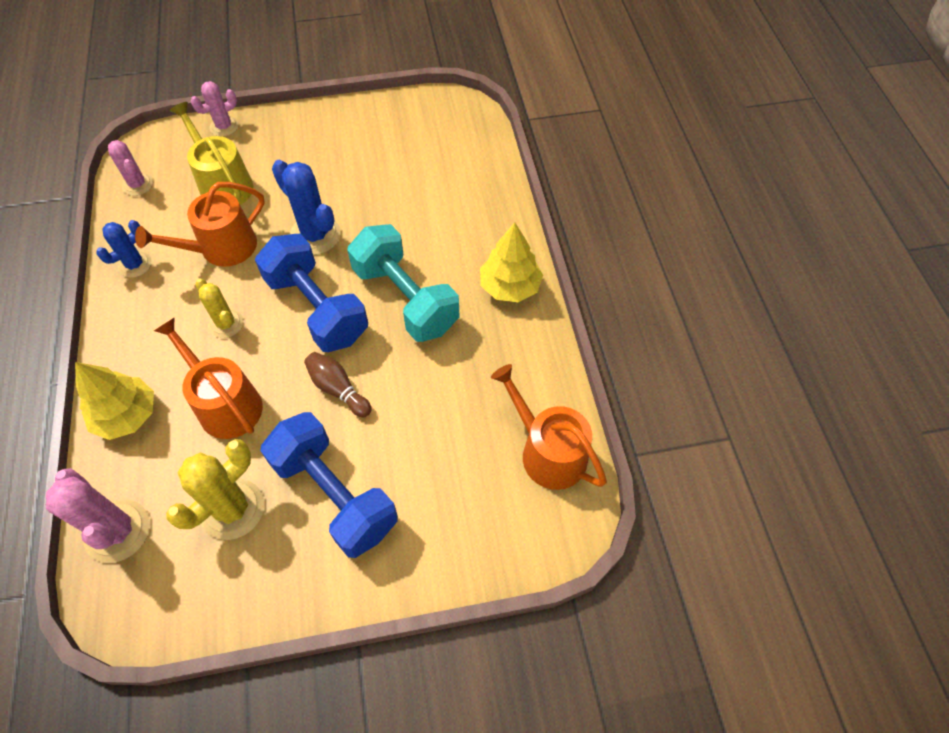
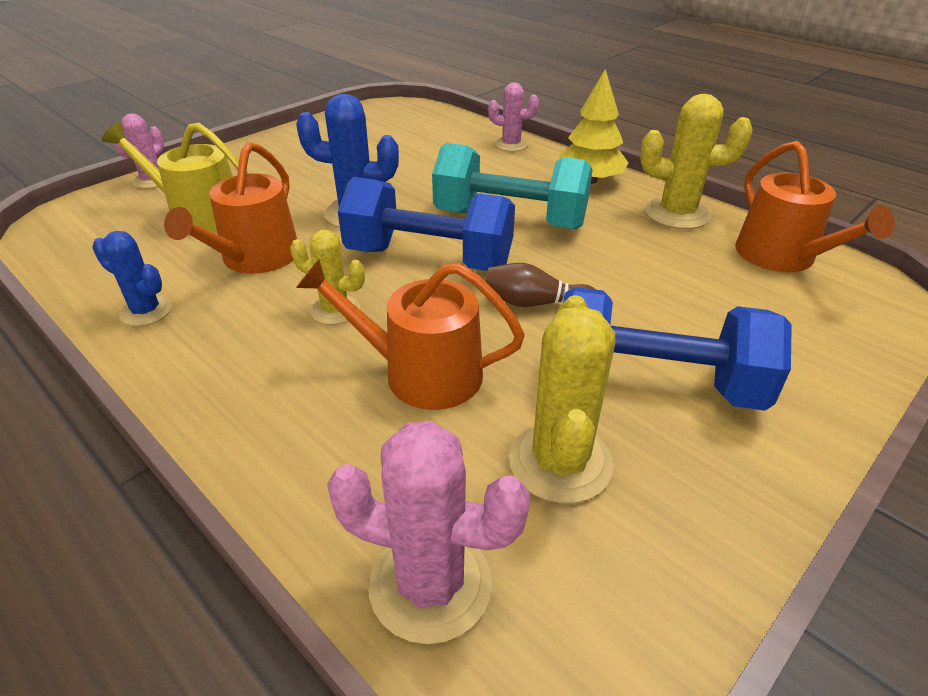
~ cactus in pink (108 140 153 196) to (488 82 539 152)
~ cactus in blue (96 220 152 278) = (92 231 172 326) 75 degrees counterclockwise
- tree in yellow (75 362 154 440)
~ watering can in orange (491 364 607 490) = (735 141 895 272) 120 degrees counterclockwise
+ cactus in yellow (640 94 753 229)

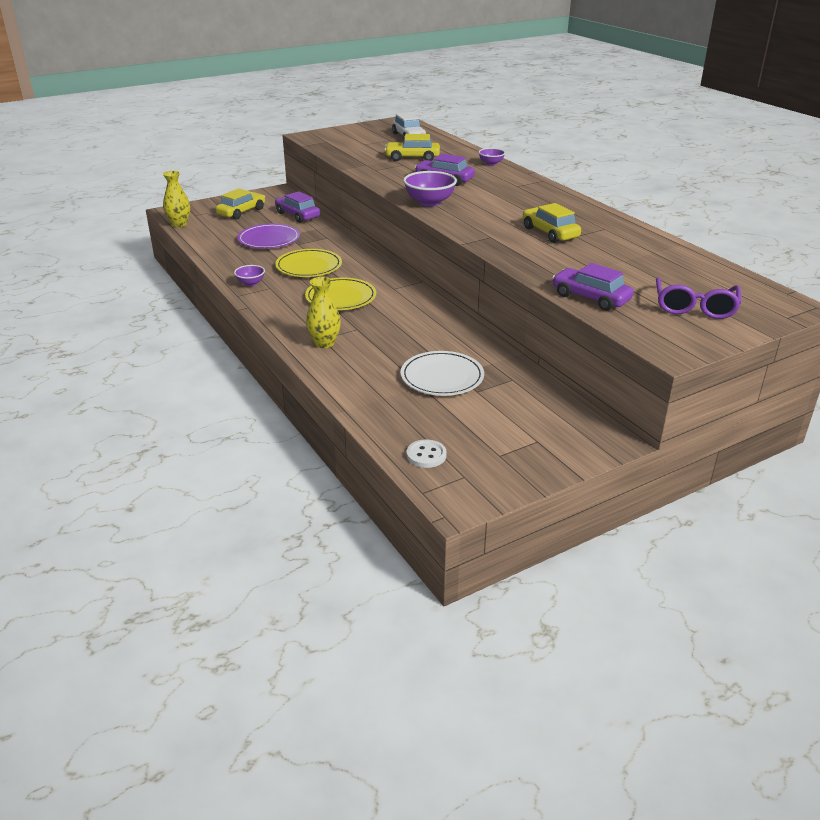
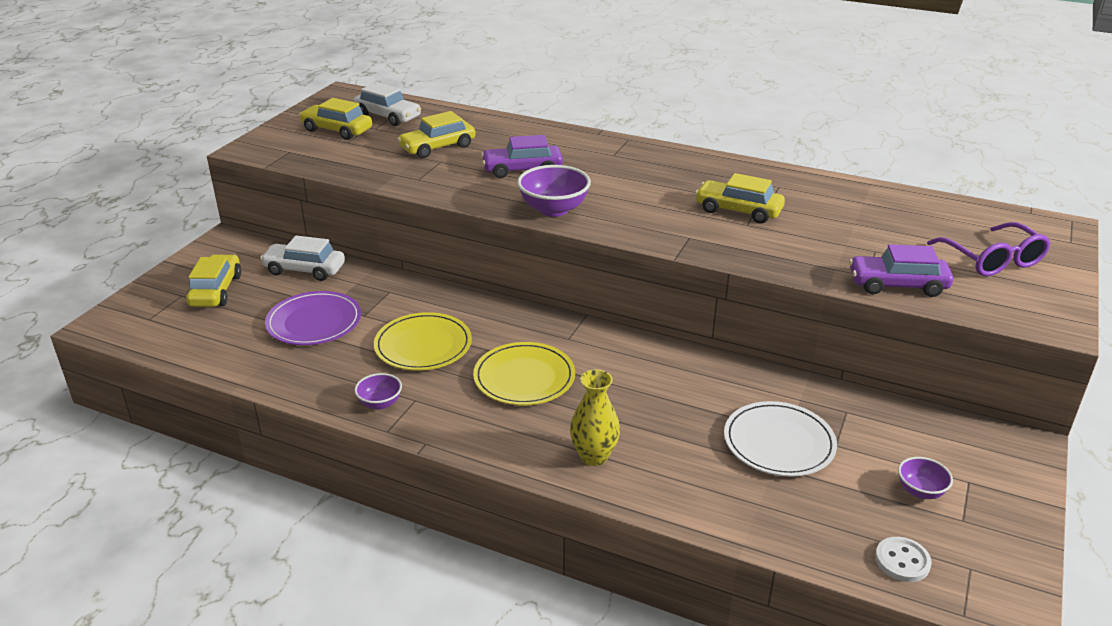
~ bowl in purple (478 148 505 166) to (898 457 953 499)
- vase in yellow (163 171 190 227)
~ car in purple (275 191 320 223) to car in white (260 236 345 281)
+ car in yellow (299 98 372 140)

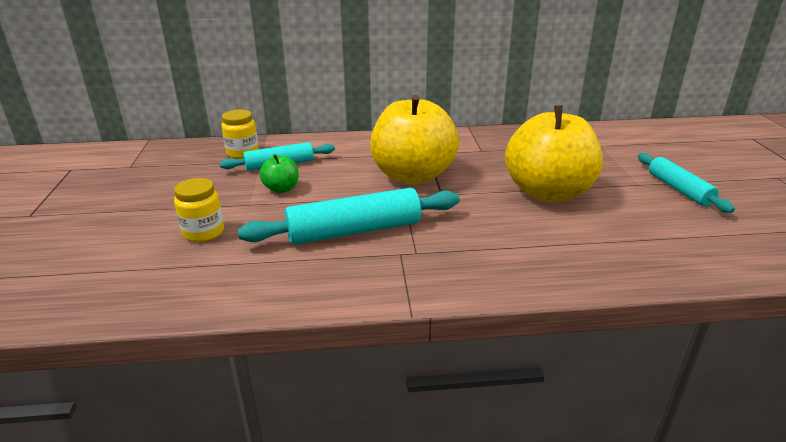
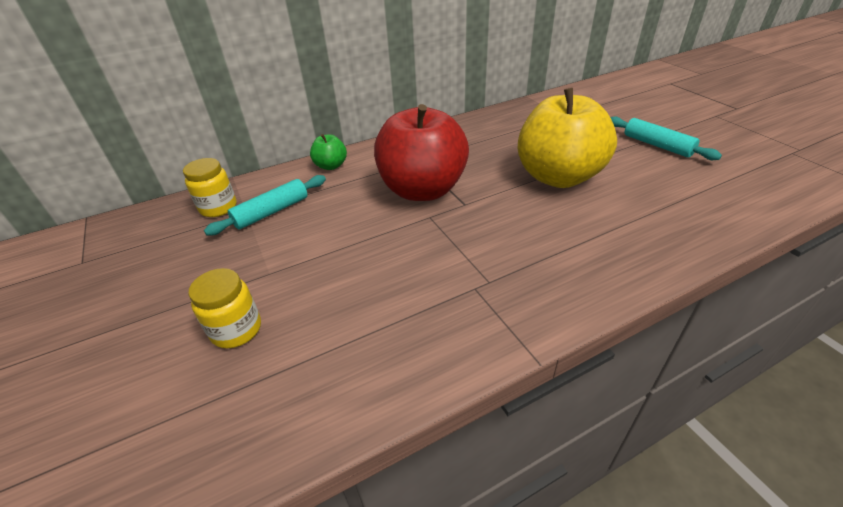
~ apple in yellow (370 95 459 185) to apple in red (374 104 469 201)
~ apple in green (259 154 299 193) to (310 134 347 170)
- rolling pin in turquoise (238 188 460 245)

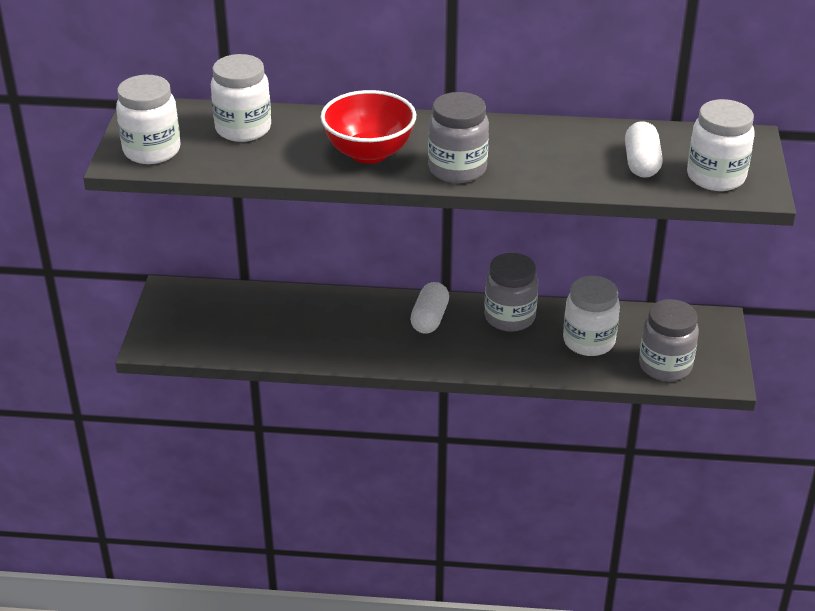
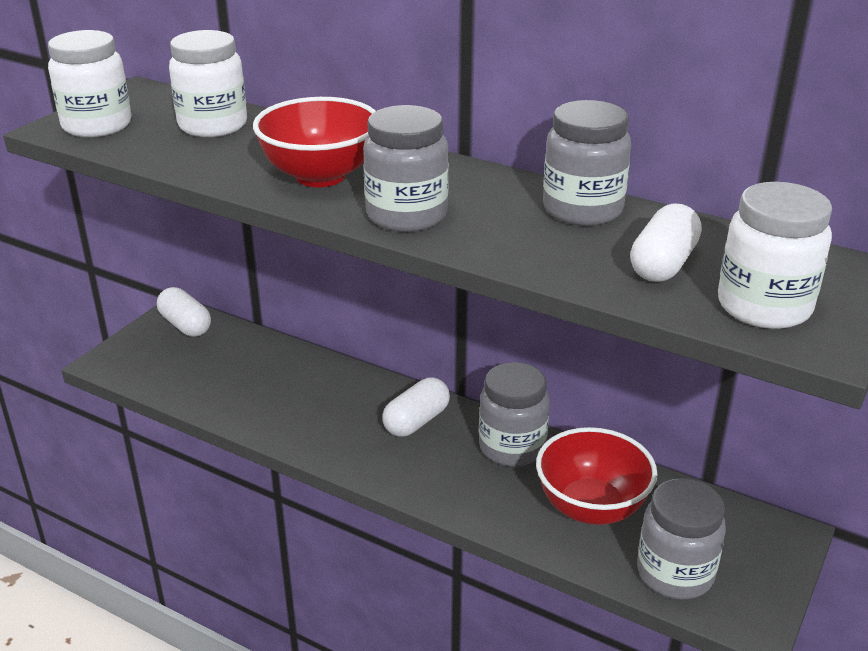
~ jar in white (563 276 620 356) to bowl in red (536 427 657 525)
+ jar in grey (543 100 631 226)
+ capsule in white (157 287 211 337)

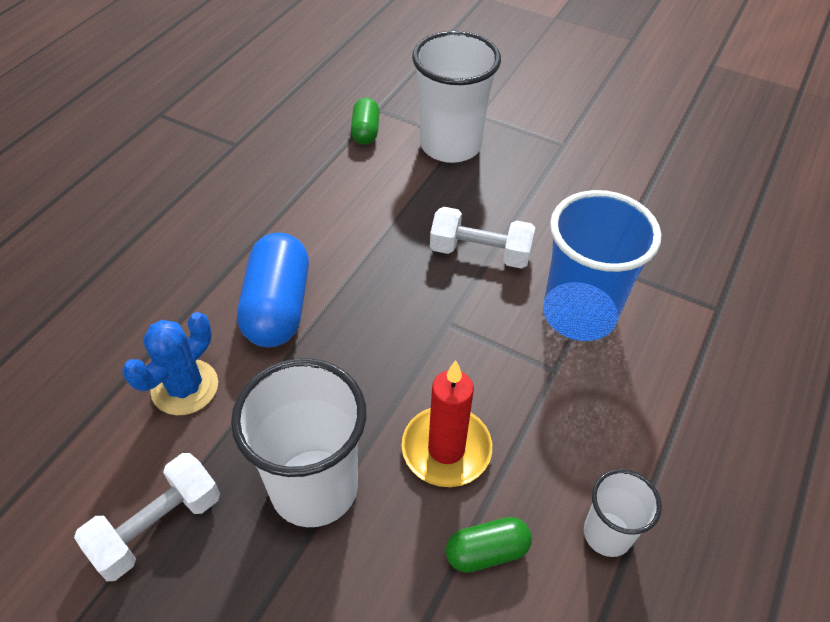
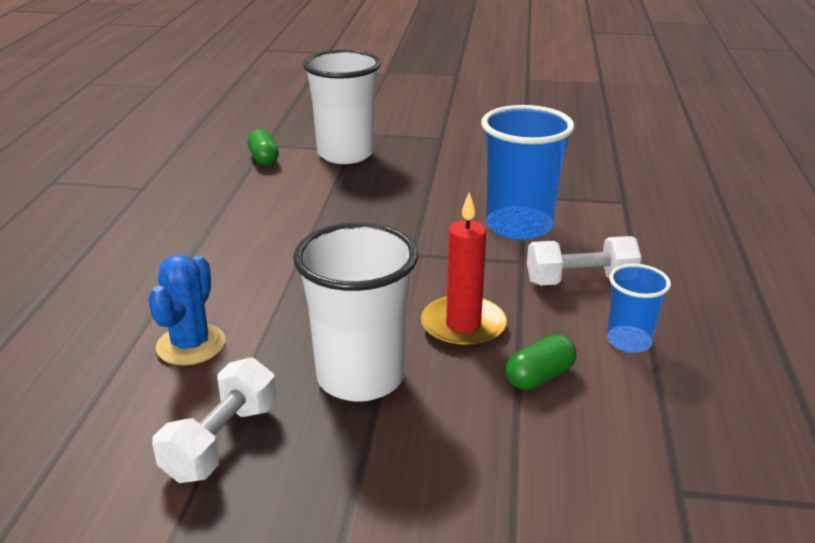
~ dumbbell in white (430 207 535 269) to (527 236 641 285)
- capsule in blue (237 233 309 348)
~ cup in white (584 469 662 557) to cup in blue (607 264 671 353)

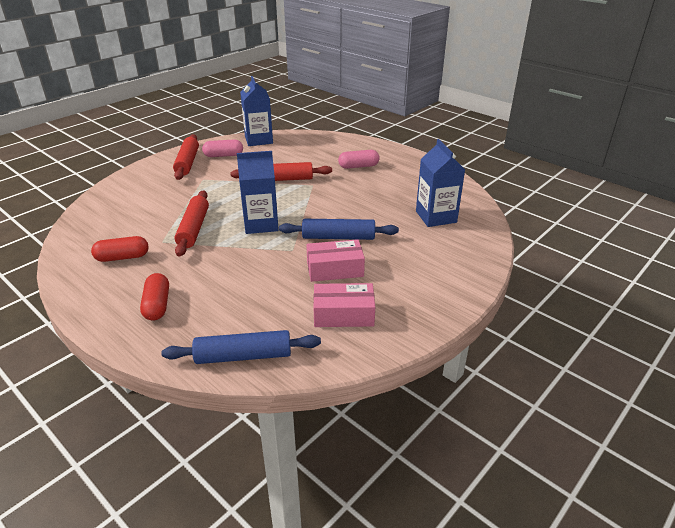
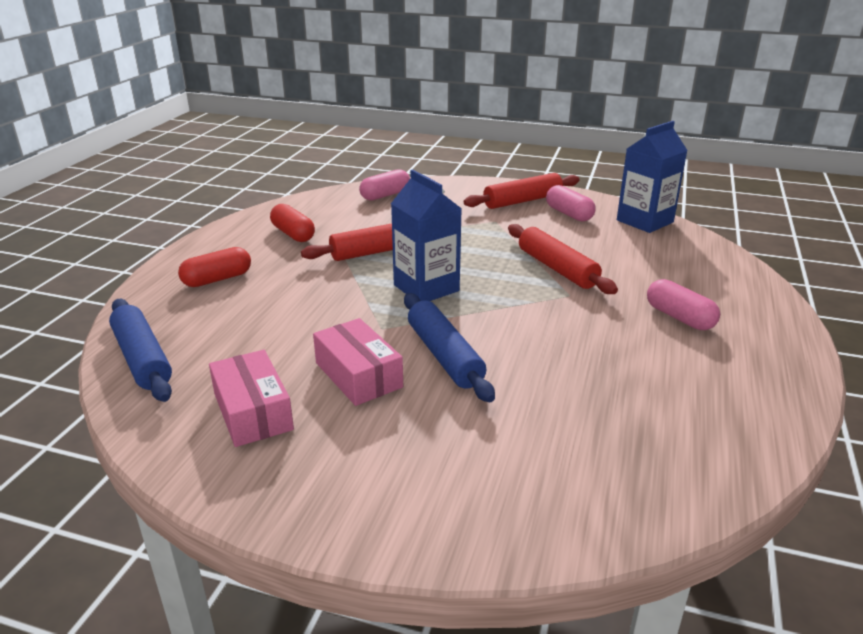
- carton in blue (416 139 465 227)
+ capsule in pink (359 169 410 201)

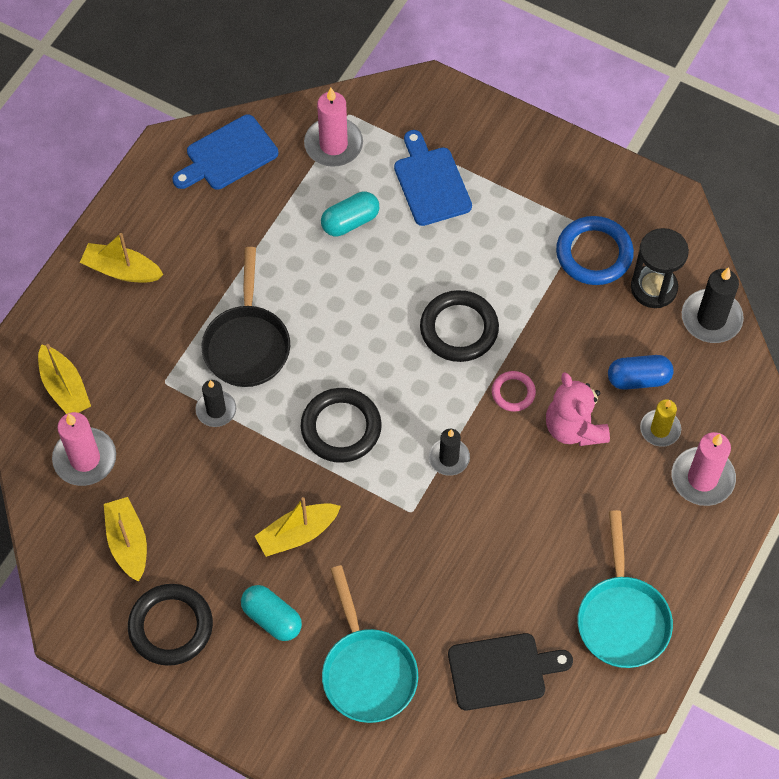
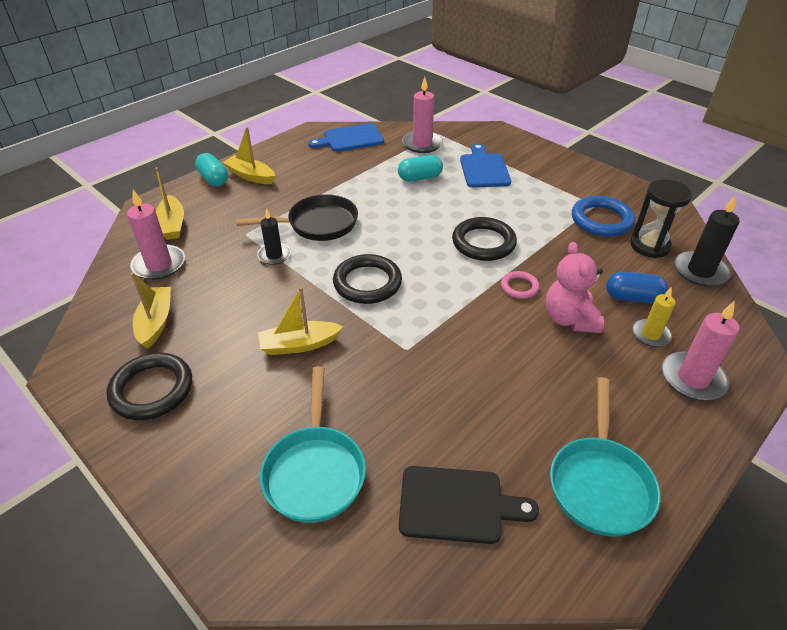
~ pan in black (202 247 290 387) = (236 194 358 241) 120 degrees counterclockwise
- candle in black (429 429 470 476)
~ capsule in turquoise (241 585 302 641) to (195 153 228 186)

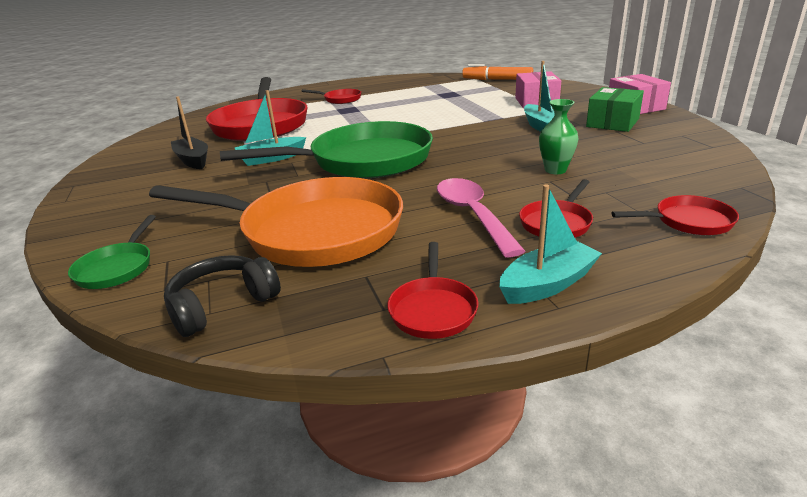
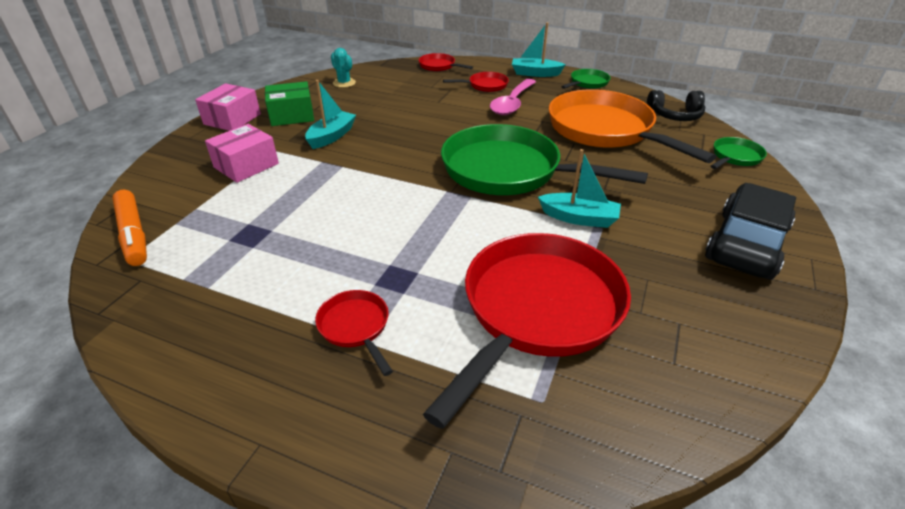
- boat in black (171 96 208 169)
- vase in green (539 99 578 174)
~ pan in red (387 242 478 339) to pan in green (561 69 610 89)
+ cactus in turquoise (331 48 356 88)
+ car in black (705 183 796 280)

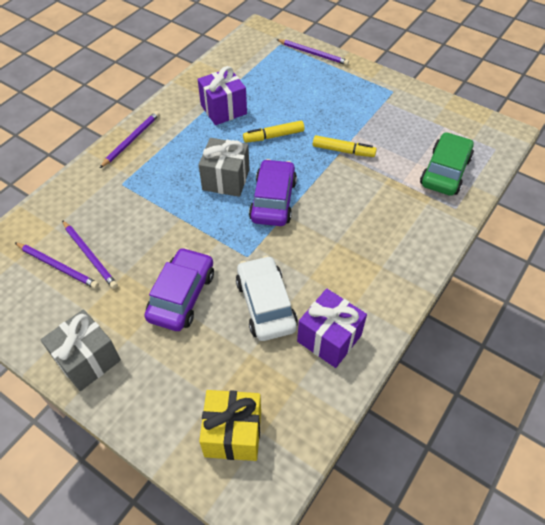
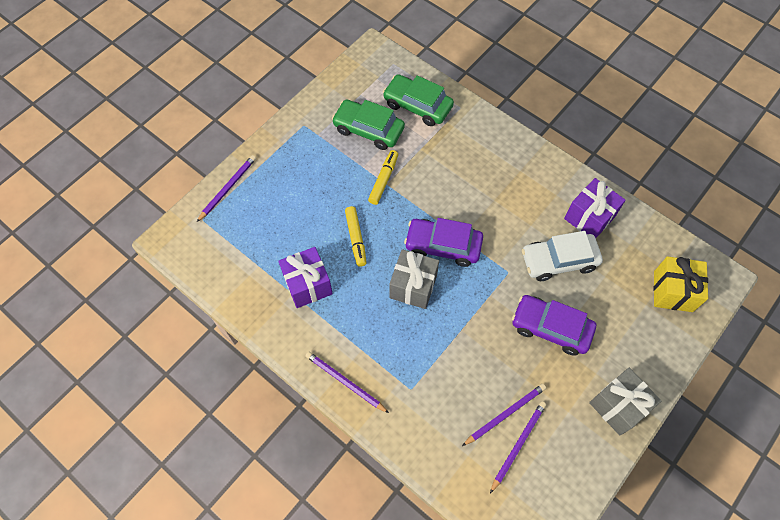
+ car in green (332 99 405 150)

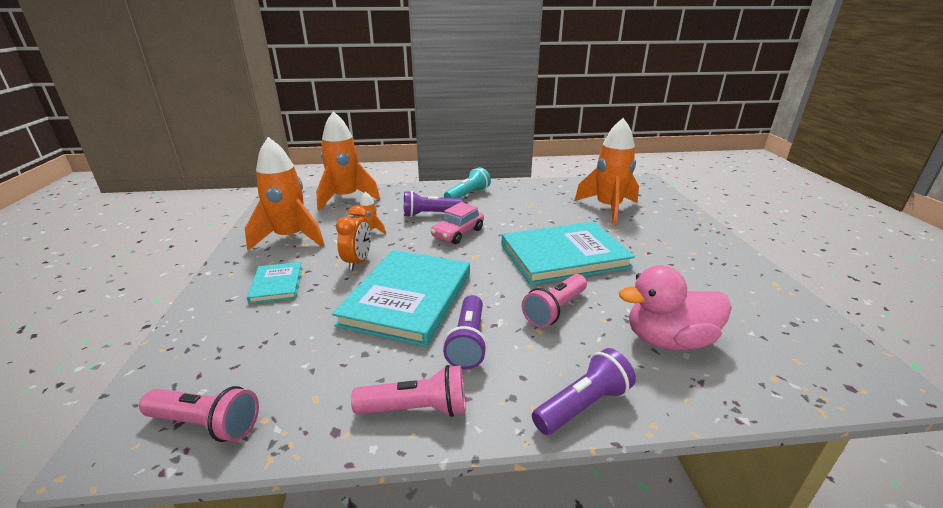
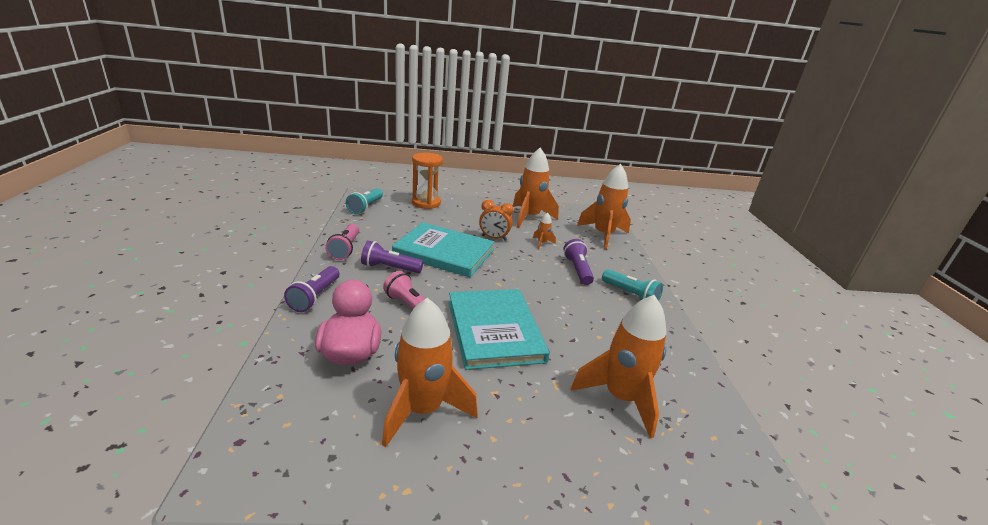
- car in pink (431 202 484 244)
- book in turquoise (247 262 302 304)
~ flashlight in purple (532 348 636 435) = (284 266 339 312) 45 degrees clockwise
~ flashlight in pink (139 386 259 442) to flashlight in turquoise (346 188 383 214)
+ hourglass in orange (412 153 443 209)
+ rocket in orange (382 298 478 447)

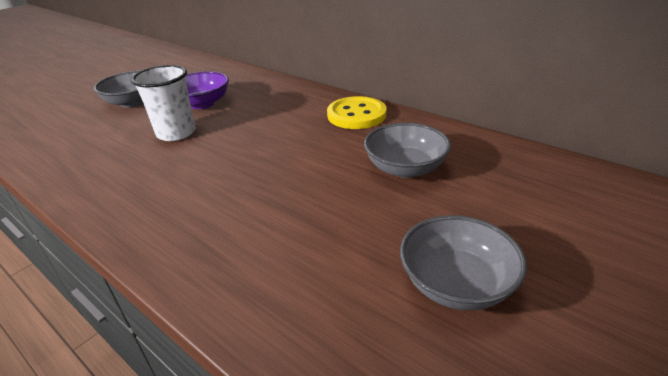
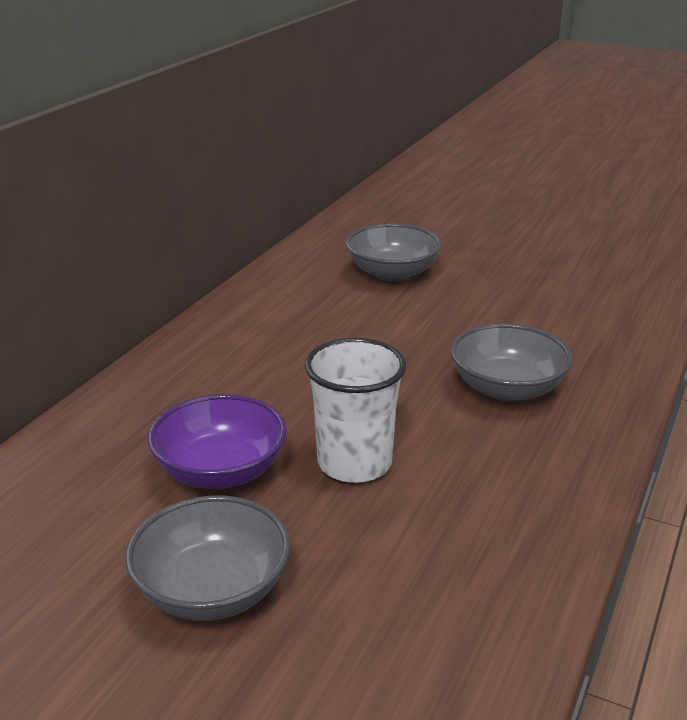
- button in yellow (327 96 386 129)
~ bowl in grey (400 215 527 311) to (451 324 572 402)

